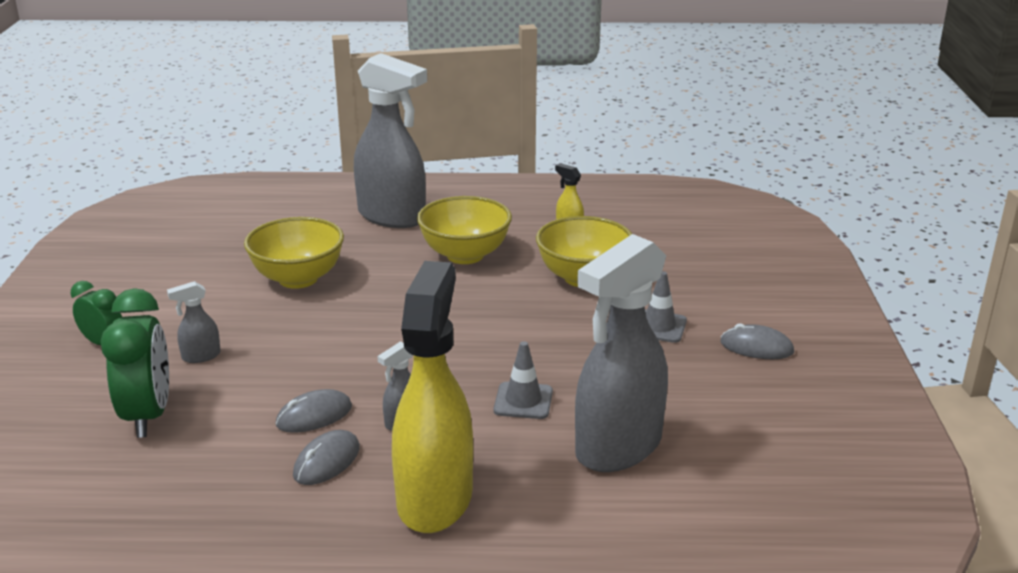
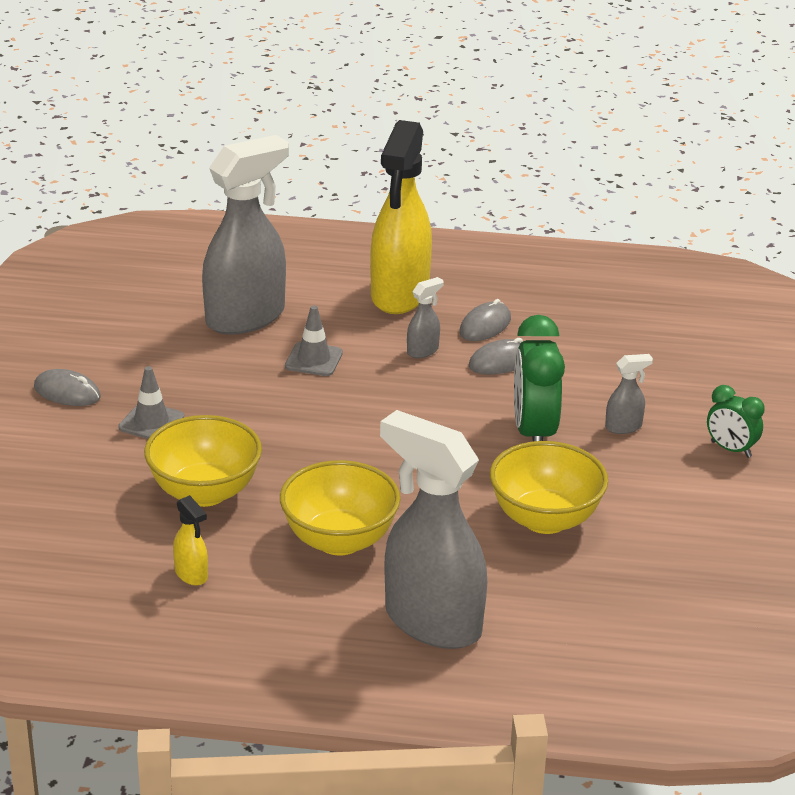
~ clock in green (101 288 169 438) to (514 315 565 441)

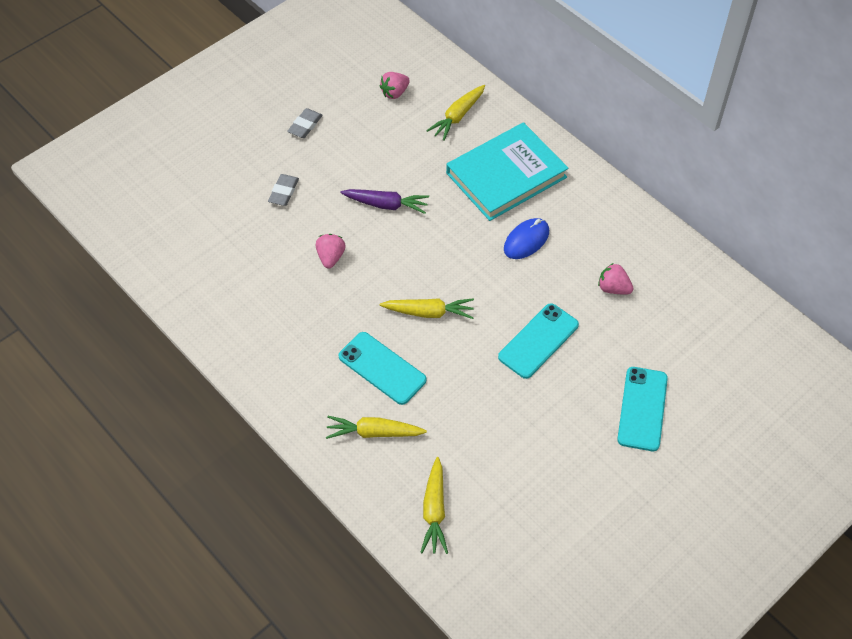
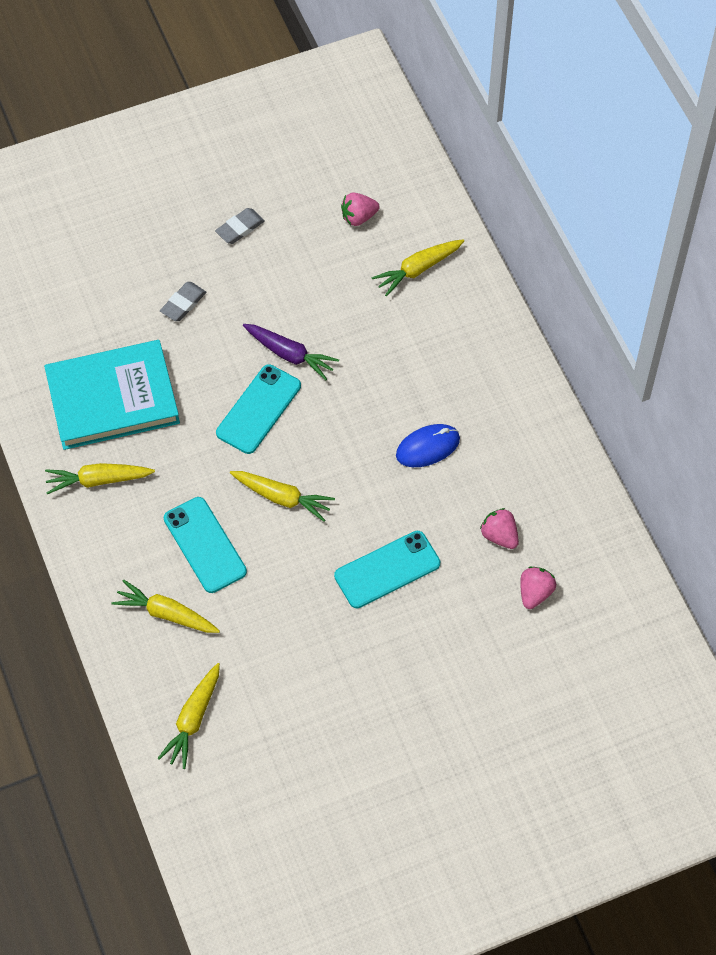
~ book in turquoise (446 122 568 221) to (44 340 180 450)
~ strawberry in pink (316 234 346 269) to (520 567 556 609)
~ phone in turquoise (617 367 668 451) to (216 364 301 454)
+ carrot in yellow (45 463 155 494)

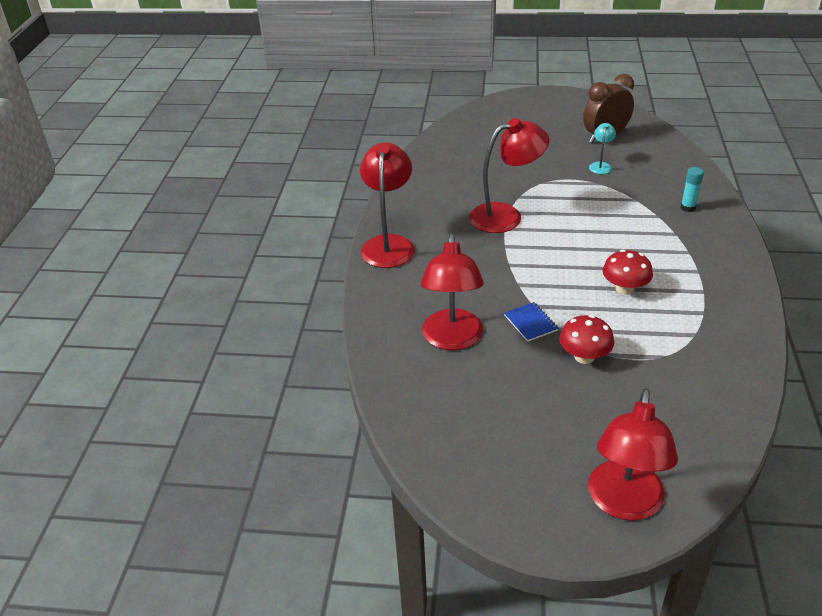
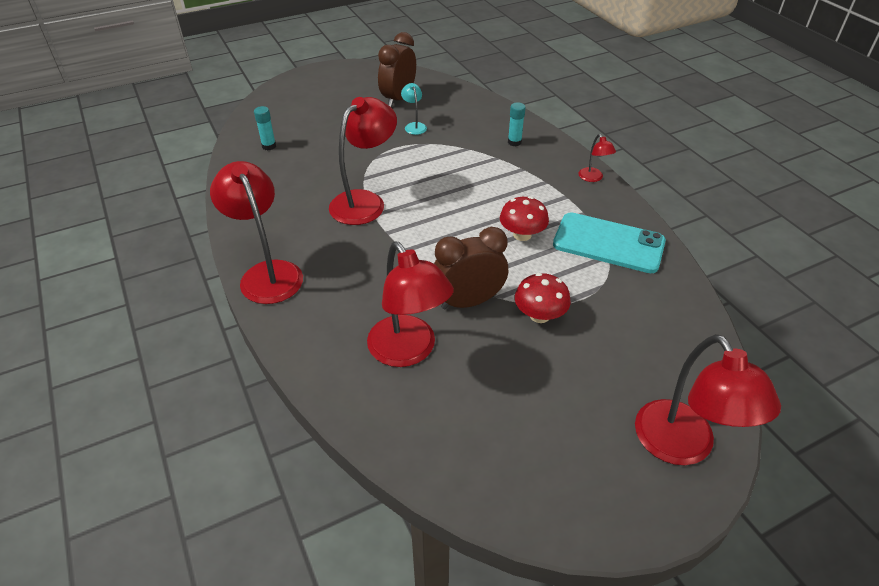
~ notebook in blue (504 302 559 342) to clock in brown (434 227 508 310)
+ glue stick in turquoise (254 106 276 150)
+ lamp in red (578 134 616 182)
+ phone in turquoise (553 212 666 273)

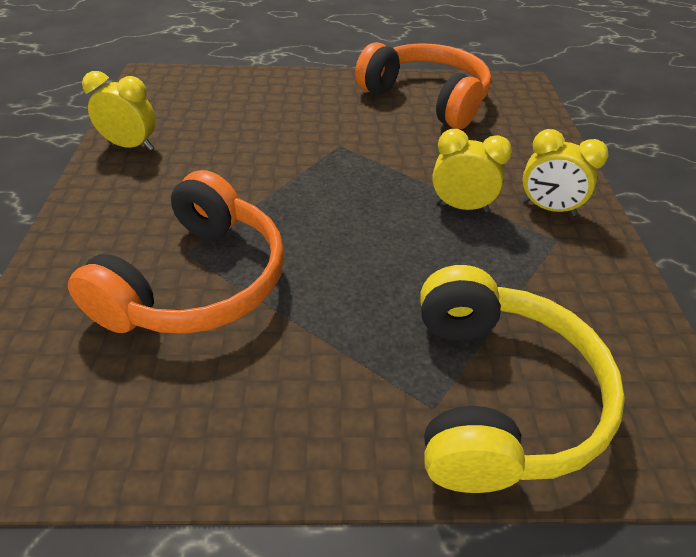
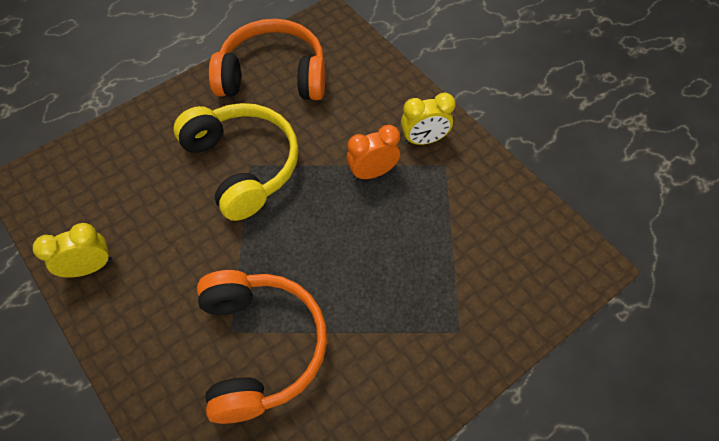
~ clock in yellow (432 129 512 212) to clock in orange (347 125 400 180)
~ headphones in yellow (420 265 625 493) to (174 103 299 221)

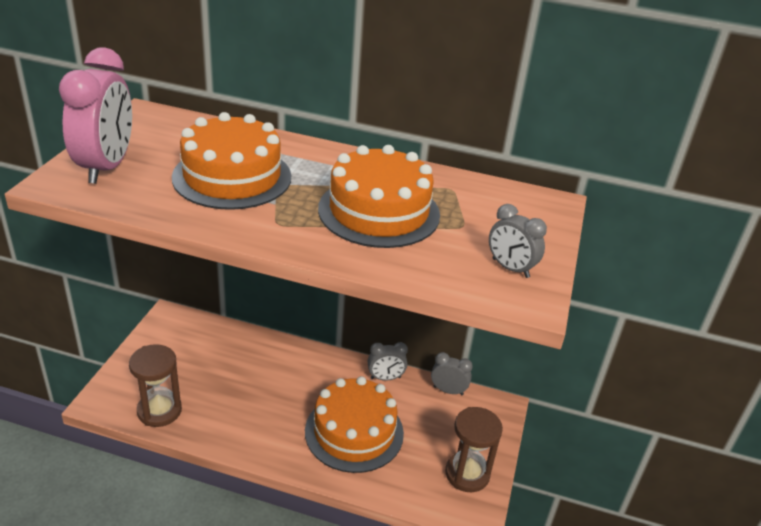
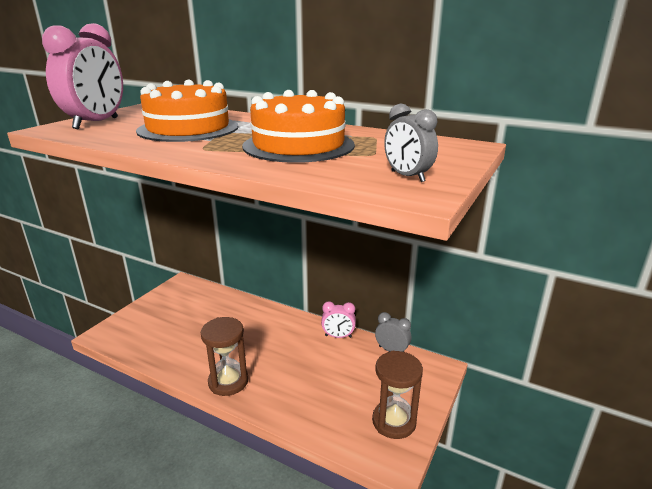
~ clock in grey (368 342 408 381) to clock in pink (321 301 356 338)
~ hourglass in brown (129 344 182 427) to (201 317 248 396)
- cake in orange (305 376 404 473)

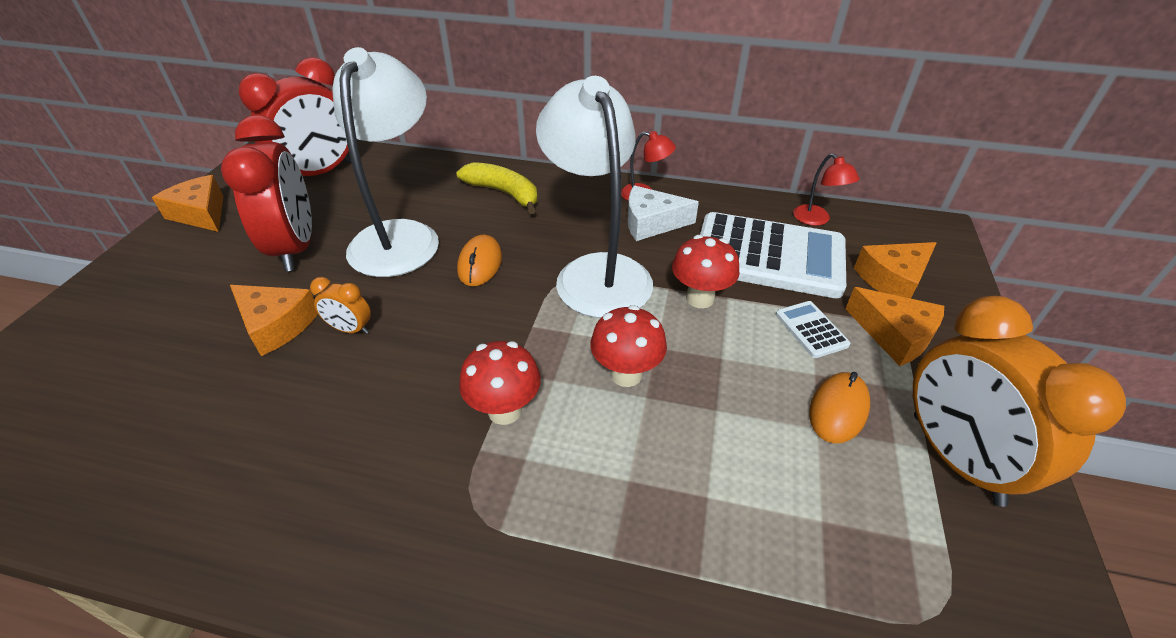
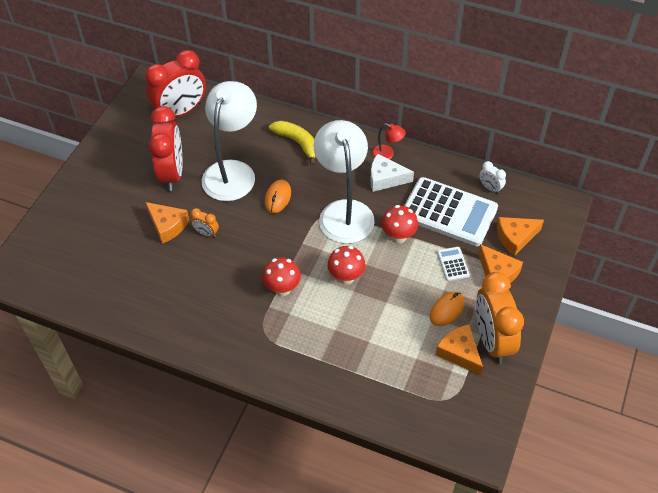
~ lamp in red (793 153 860 226) to clock in white (479 161 506 194)
~ cheese in orange (152 175 223 232) to (436 324 483 375)

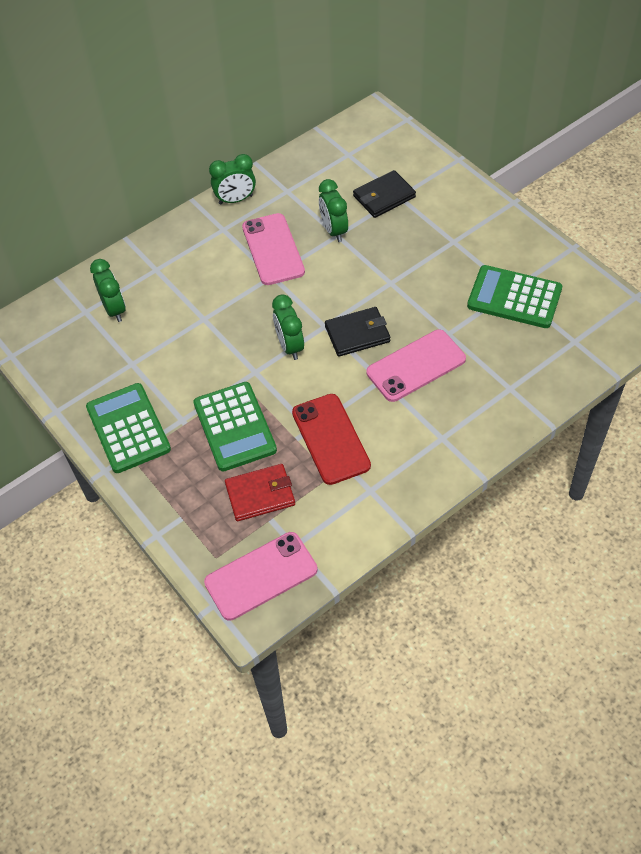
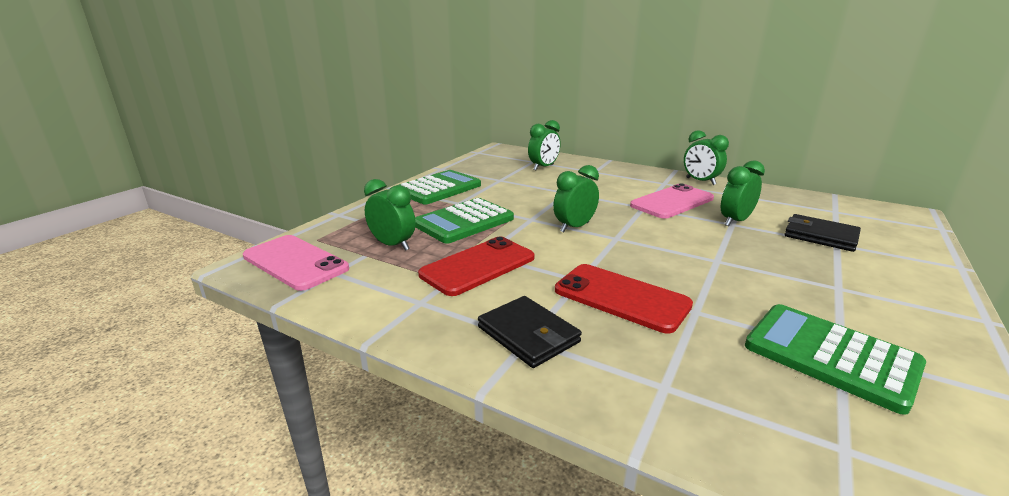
~ calculator in green (467 265 562 328) = (745 304 926 415) 45 degrees counterclockwise
~ wallet in black (325 307 391 357) to (478 296 582 368)
~ phone in pink (366 329 466 402) to phone in red (555 264 693 334)
~ wallet in red (225 464 295 521) to clock in green (364 179 416 251)

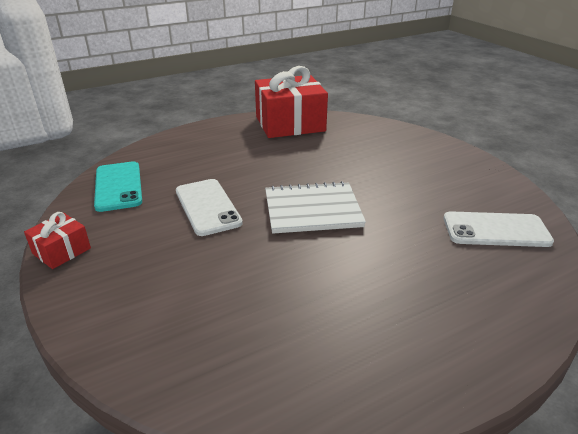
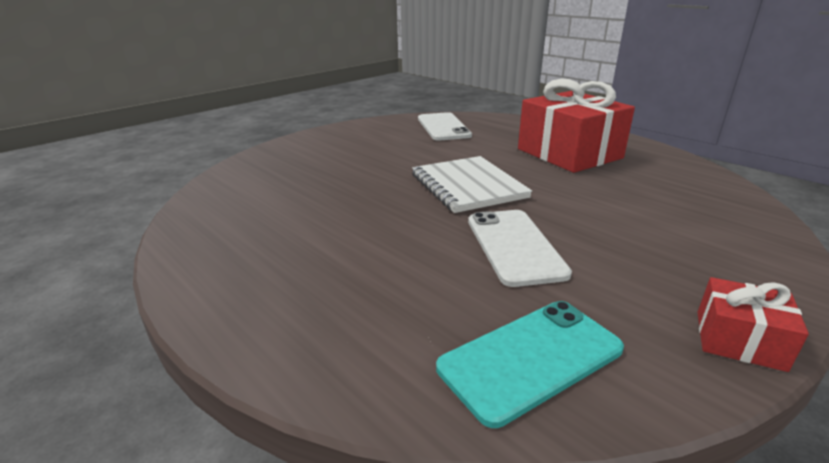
~ gift in red (255 66 328 138) to (518 79 635 173)
~ phone in white (176 179 243 236) = (468 210 572 287) 60 degrees counterclockwise

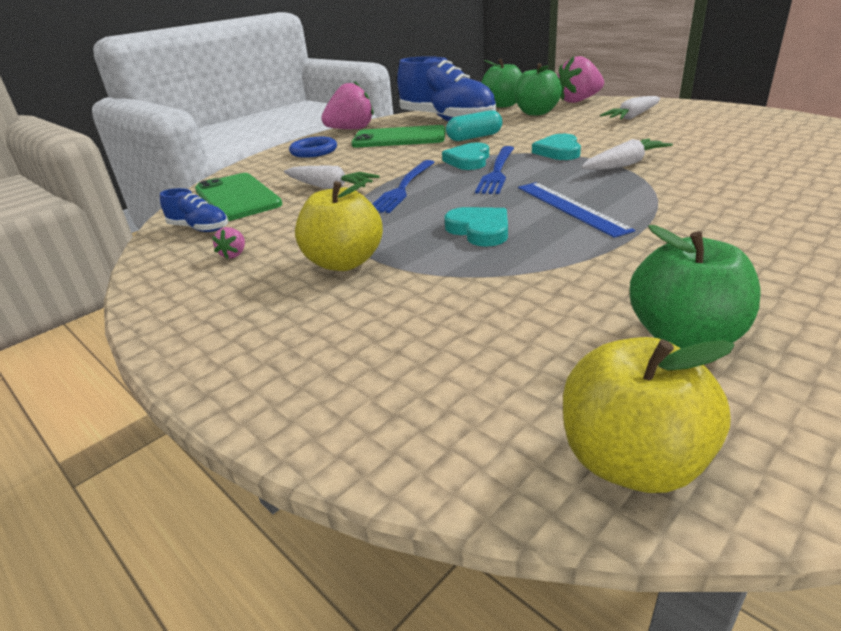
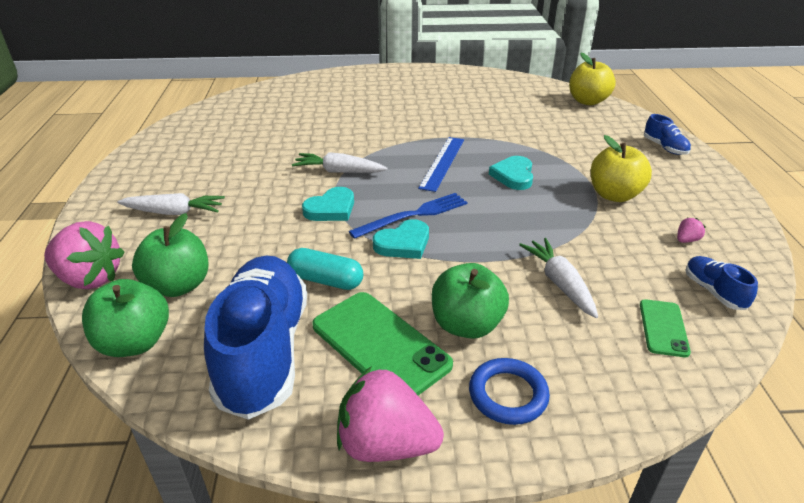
- fork in blue (373 160 435 213)
~ phone in green (195 173 282 221) = (640 299 691 357) x0.54
~ apple in green (630 225 761 348) to (432 263 509 339)
+ shoe in blue (644 114 691 155)

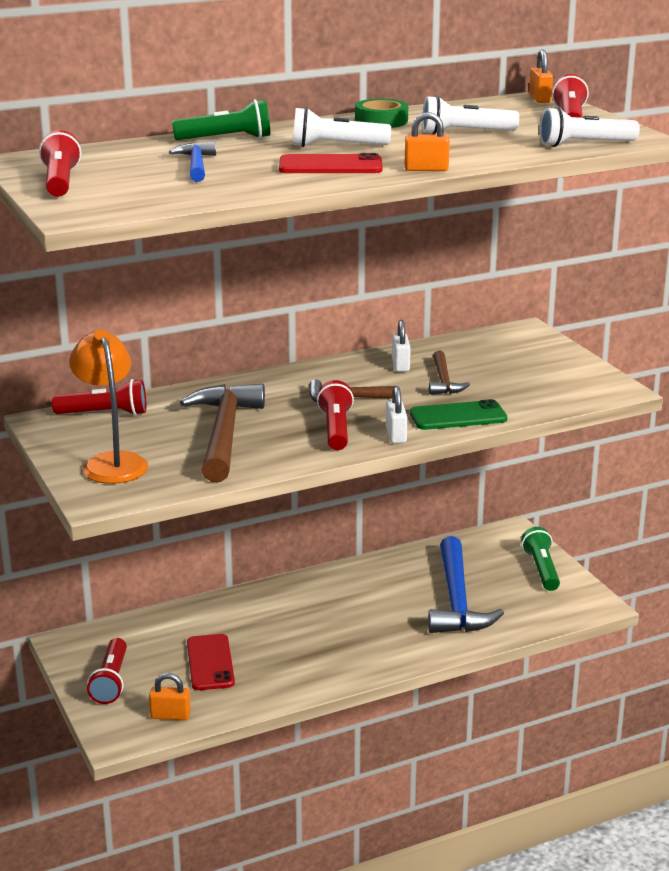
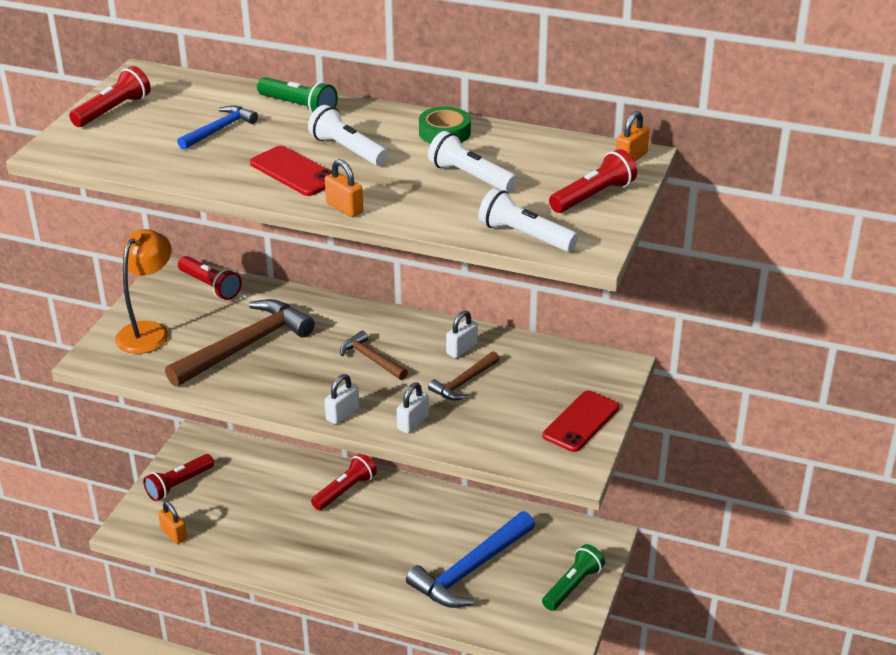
~ flashlight in red (317 380 354 450) to (311 454 377 510)
~ phone in green (410 399 507 430) to padlock in white (397 383 429 434)
~ phone in red (187 634 235 690) to (543 391 619 452)

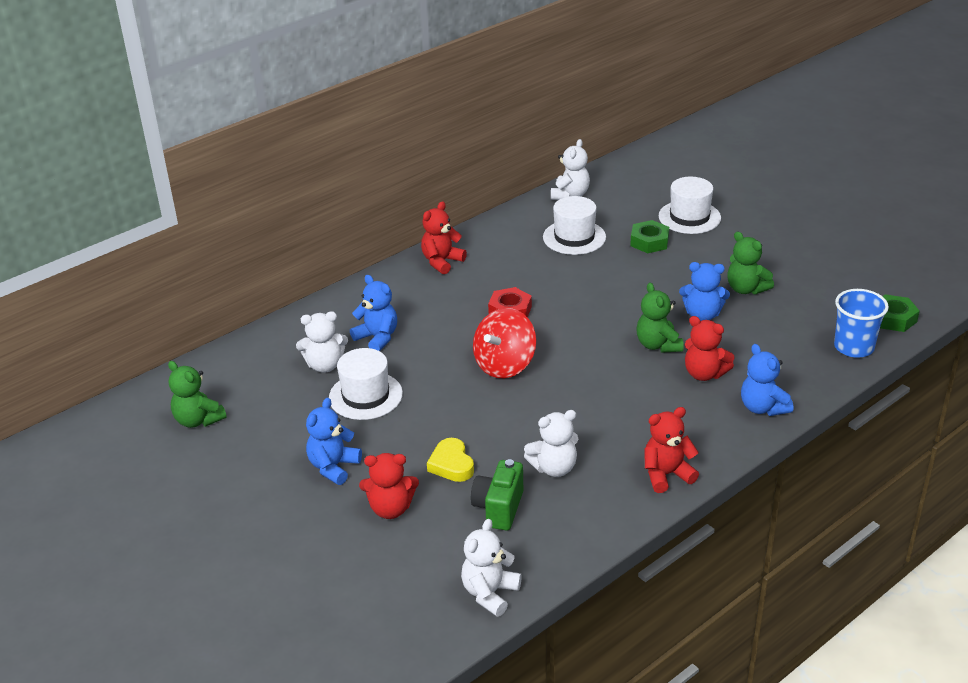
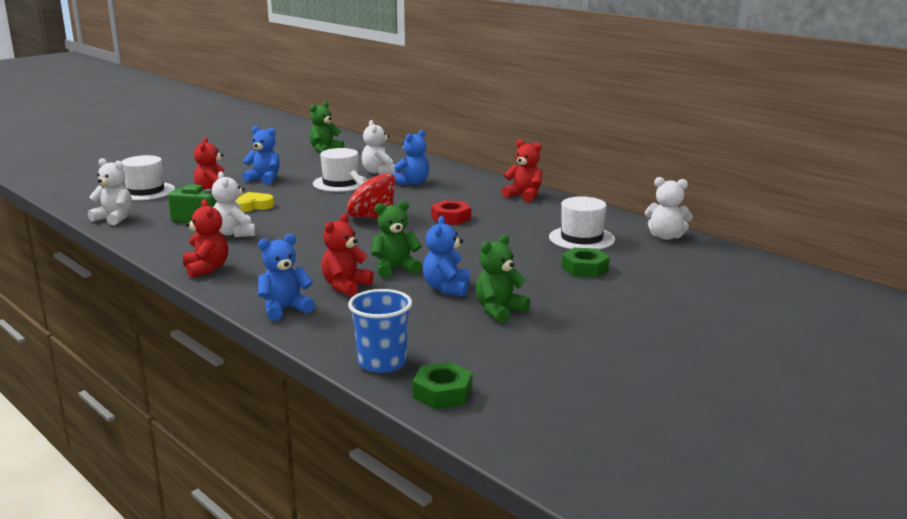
~ hat in white (659 177 721 234) to (121 155 175 201)

